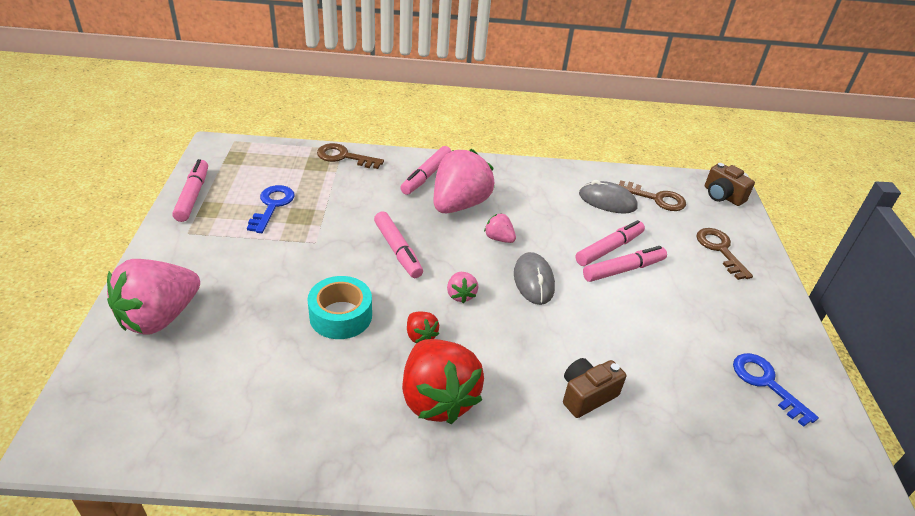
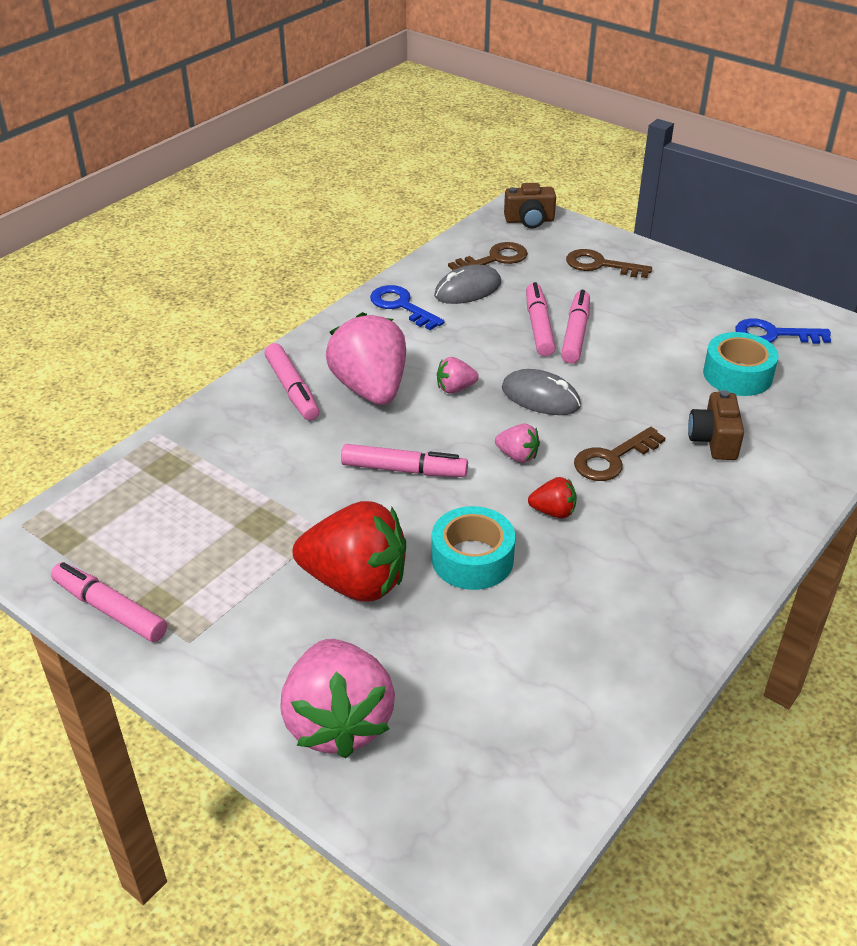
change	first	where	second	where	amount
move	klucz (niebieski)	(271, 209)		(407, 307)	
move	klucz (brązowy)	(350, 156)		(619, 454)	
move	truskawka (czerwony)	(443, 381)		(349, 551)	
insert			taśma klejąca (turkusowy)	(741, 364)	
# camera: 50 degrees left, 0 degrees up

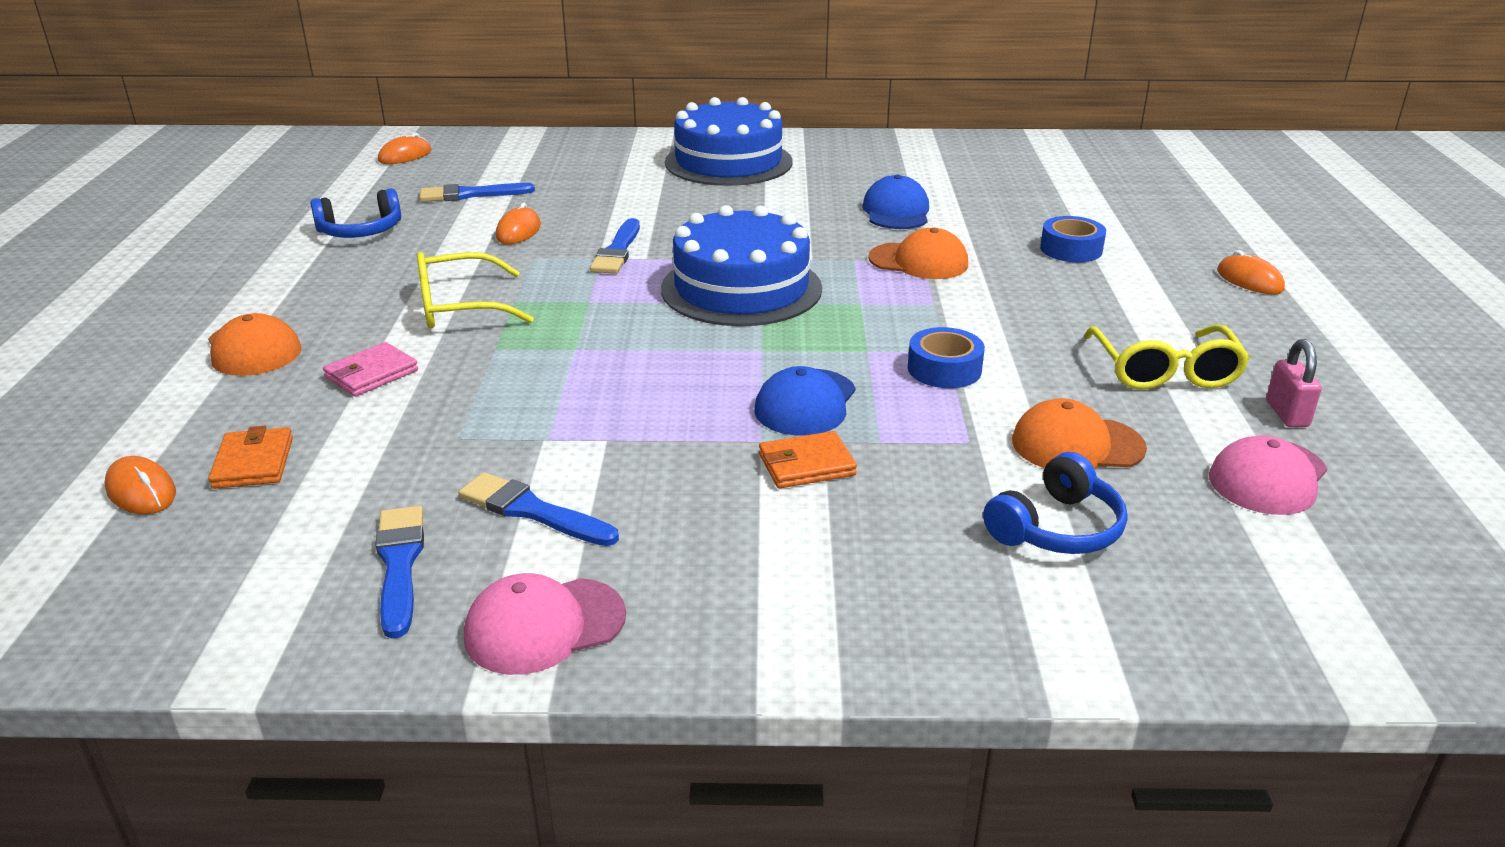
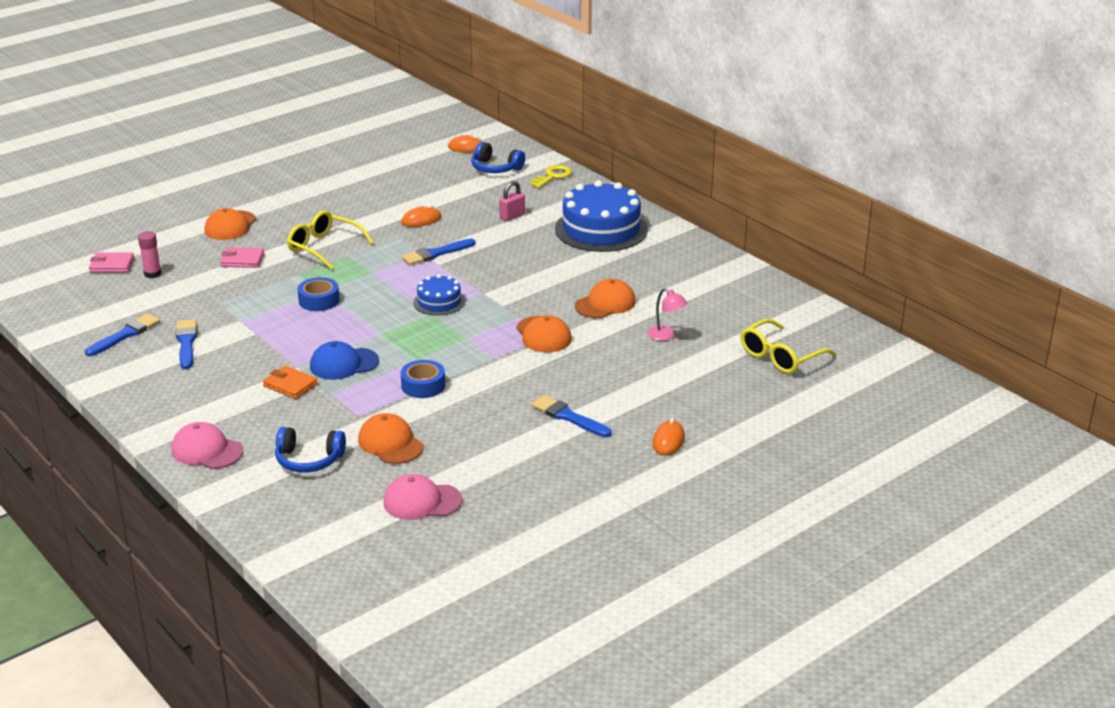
change	first	where	second	where	amount
replace	myszka (pomarańczowy)	(140, 485)	portfel (różowy)	(111, 262)	
replace	portfel (pomarańczowy)	(250, 457)	klej w sztyfcie (różowy)	(149, 254)	
move	słuchawki (niebieski)	(355, 213)		(498, 157)	
move	pędzel (niebieski)	(477, 192)		(571, 416)	
move	czapka (różowy)	(545, 624)		(207, 445)	
resize	tort (niebieski)	(741, 265)		(439, 295)	x0.52
recolor	czapka (niebieski)	(895, 202)	czapka (pomarańczowy)	(605, 298)	
move	taśma klejąca (niebieski)	(1073, 239)		(319, 294)	
move	okulary (żółty)	(1167, 357)		(788, 346)	
move	kłódka (różowy)	(1294, 383)		(512, 201)	
insert			klucz (żółty)	(551, 176)	
insert			lampka (różowy)	(667, 314)	
# camera: 50 degrees right, 0 degrees up

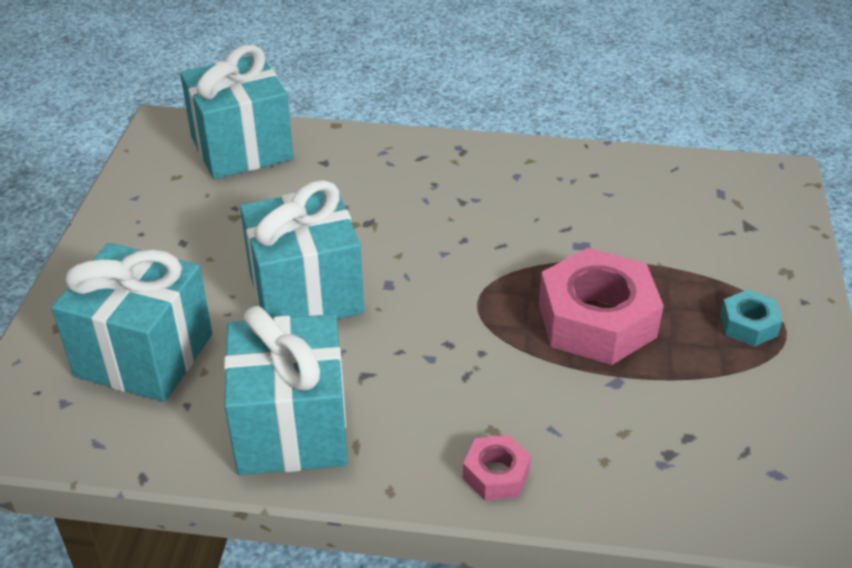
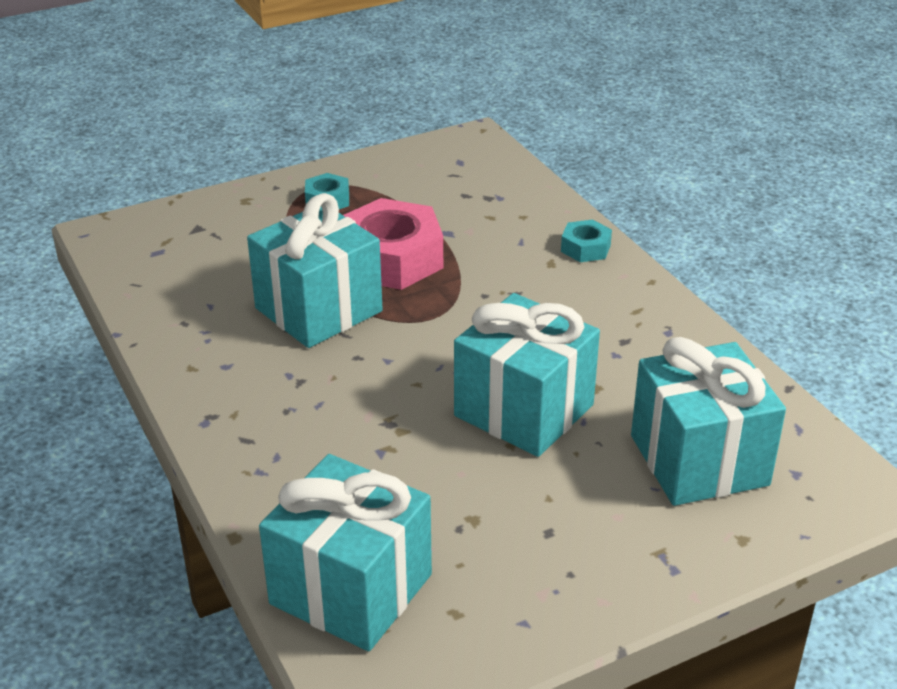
change	first	where	second	where	amount
move	prezent (turkusowy)	(286, 390)		(315, 270)	
recolor	nakrętka (różowy)	(497, 468)	nakrętka (turkusowy)	(586, 240)	
# camera: 125 degrees left, 5 degrees down

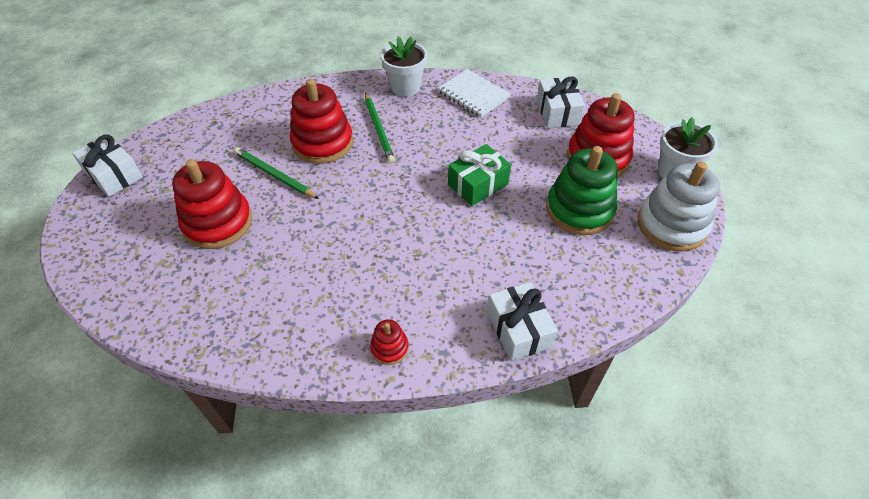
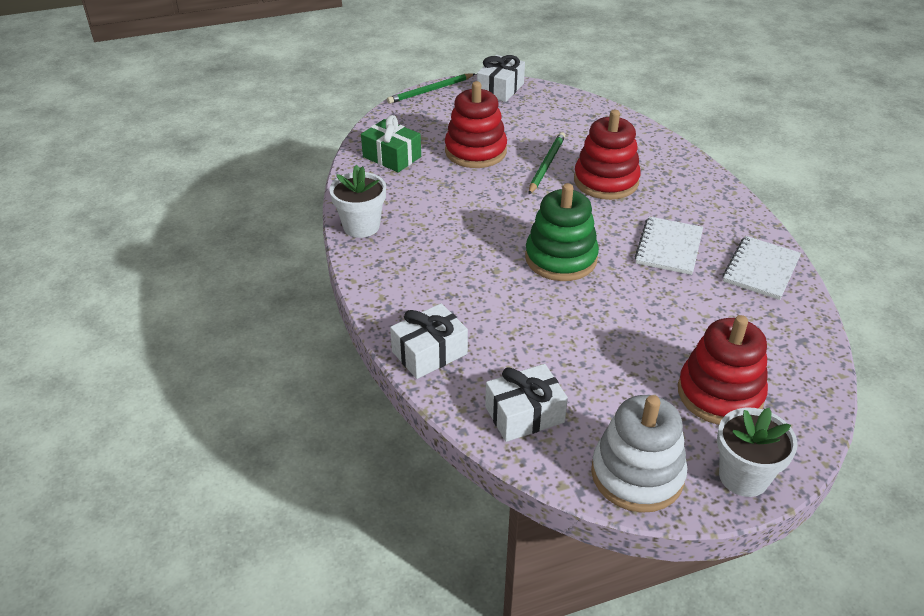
change	first	where	second	where	amount
move	ołówek (zielony)	(380, 128)		(431, 88)	
delete	zabawka nakładanka (czerwony)	(389, 342)			
move	doniczka (biały)	(404, 66)		(357, 201)	
move	prezent (zielony)	(479, 175)		(391, 144)	
move	prezent (biały)	(560, 102)		(526, 403)	
move	zabawka nakładanka (zielony)	(582, 190)		(562, 232)	
insert			zeszyt (biały)	(668, 246)	
# camera: 75 degrees right, 10 degrees down

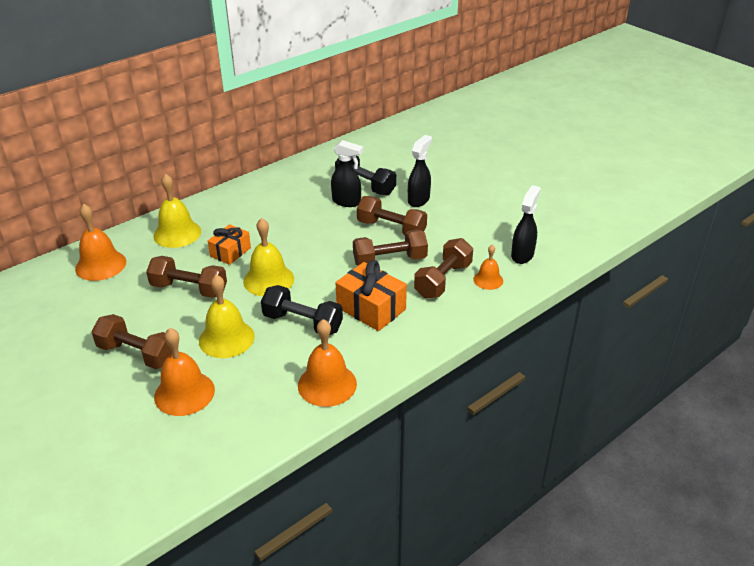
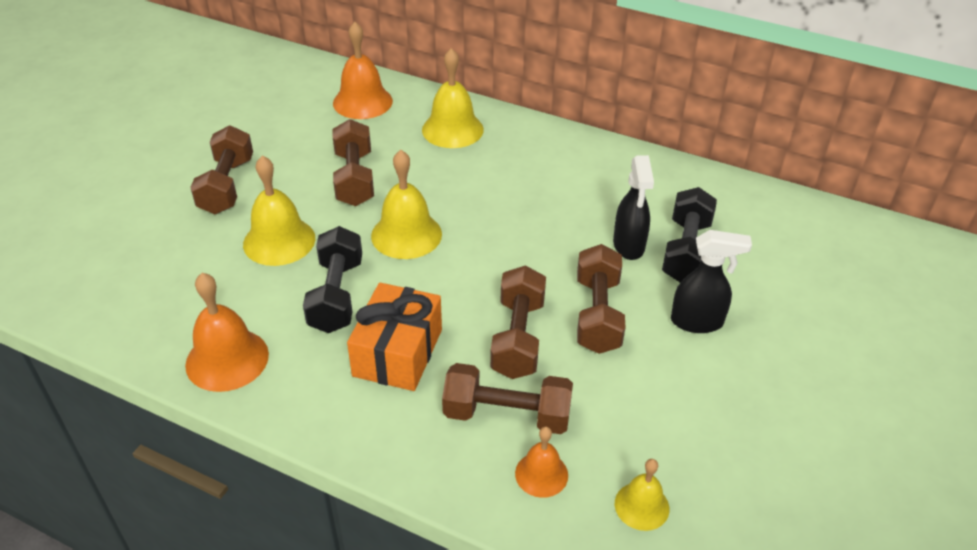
change	first	where	second	where	amount
delete	dzwonek (pomarańczowy)	(184, 372)			
delete	prezent (pomarańczowy)	(229, 244)			
rotate	hantel (brązowy)	(390, 247)		(518, 322)	45 degrees clockwise
replace	spryskiwacz (czarny)	(526, 224)	dzwonek (żółty)	(642, 495)	
# camera: 65 degrees right, 5 degrees up

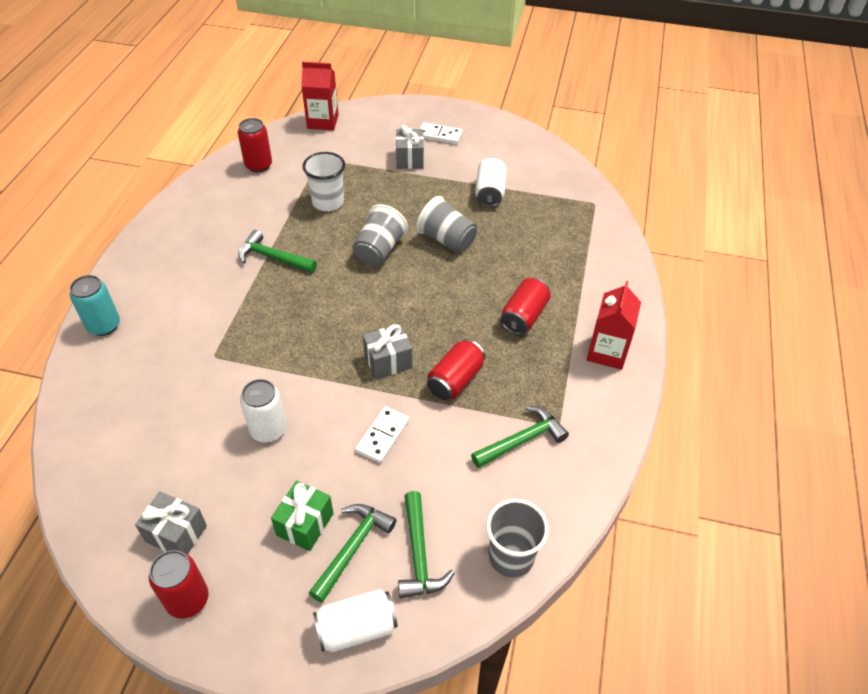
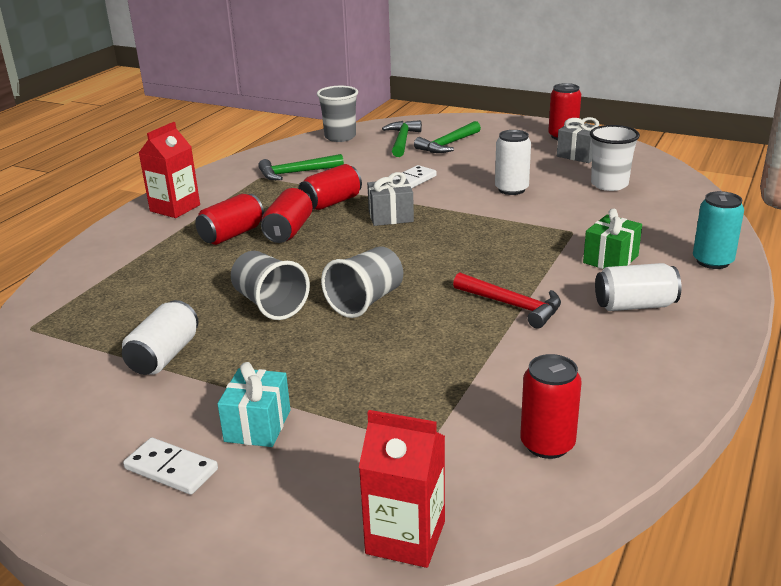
change	first	where	second	where	amount
recolor	młotek (zielony)	(277, 251)	młotek (czerwony)	(507, 300)	
move	prezent (zielony)	(302, 516)		(612, 239)	
move	szklanka (biały)	(323, 181)		(615, 158)	
move	puszka (biały)	(355, 620)		(638, 287)	
recolor	prezent (szary)	(410, 147)	prezent (turkusowy)	(253, 404)	
insert			puszka (czerwony)	(287, 215)	
# camera: 165 degrees left, 20 degrees down

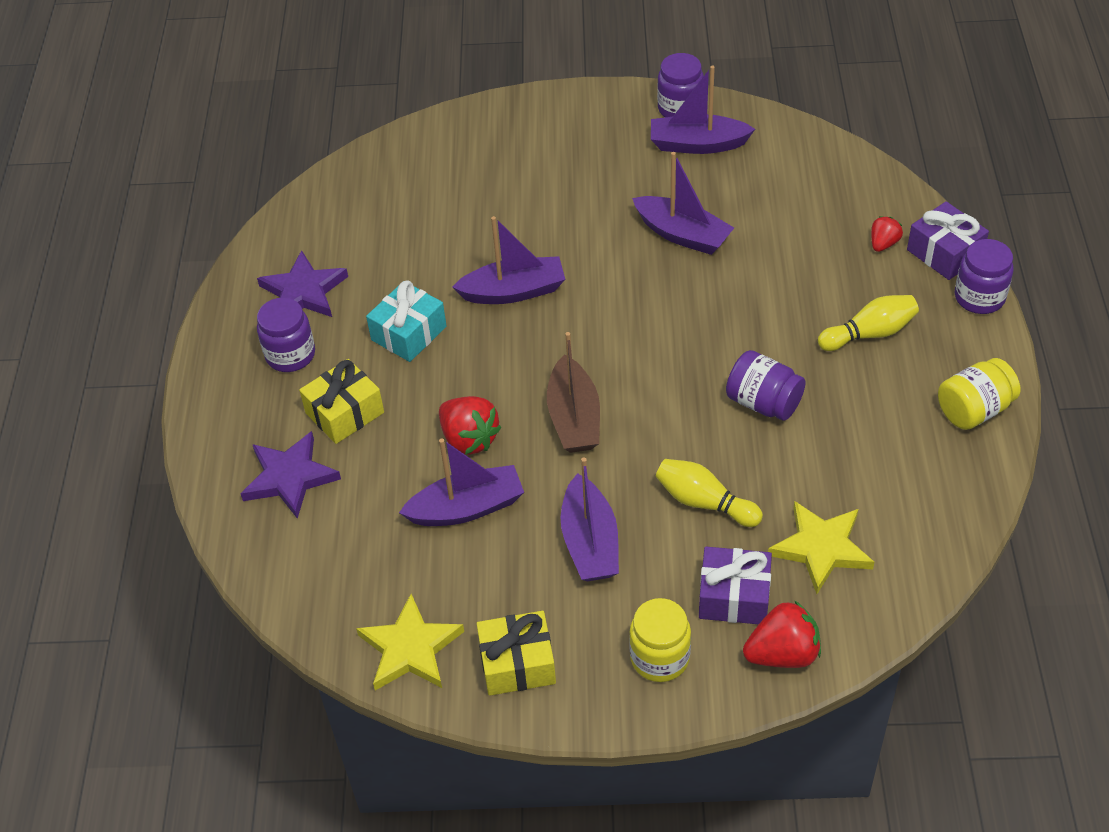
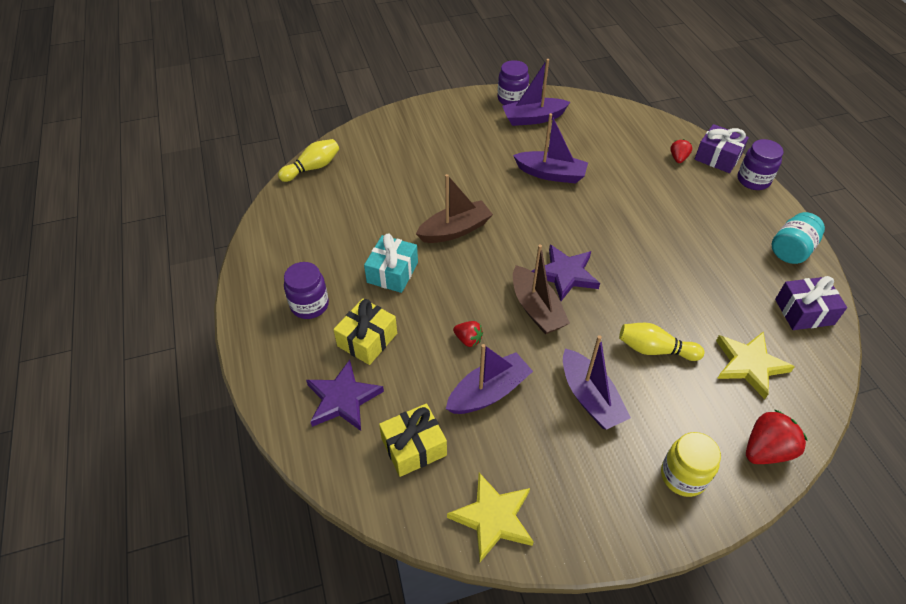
change	first	where	second	where	amount
move	gwiazda (fioletowy)	(302, 283)		(566, 272)	
resize	truskawka (czerwony)	(470, 425)		(468, 334)	x0.58
recolor	łódka (fioletowy)	(508, 260)	łódka (brązowy)	(454, 208)	
move	prezent (żółty)	(516, 653)		(413, 440)	
move	prezent (fioletowy)	(735, 585)		(811, 303)	
delete	słoik (fioletowy)	(766, 385)			
move	kręgiel (żółty)	(868, 323)		(308, 160)	
recolor	słoik (żółty)	(979, 394)	słoik (turkusowy)	(798, 238)	
# camera: 20 degrees left, 0 degrees up

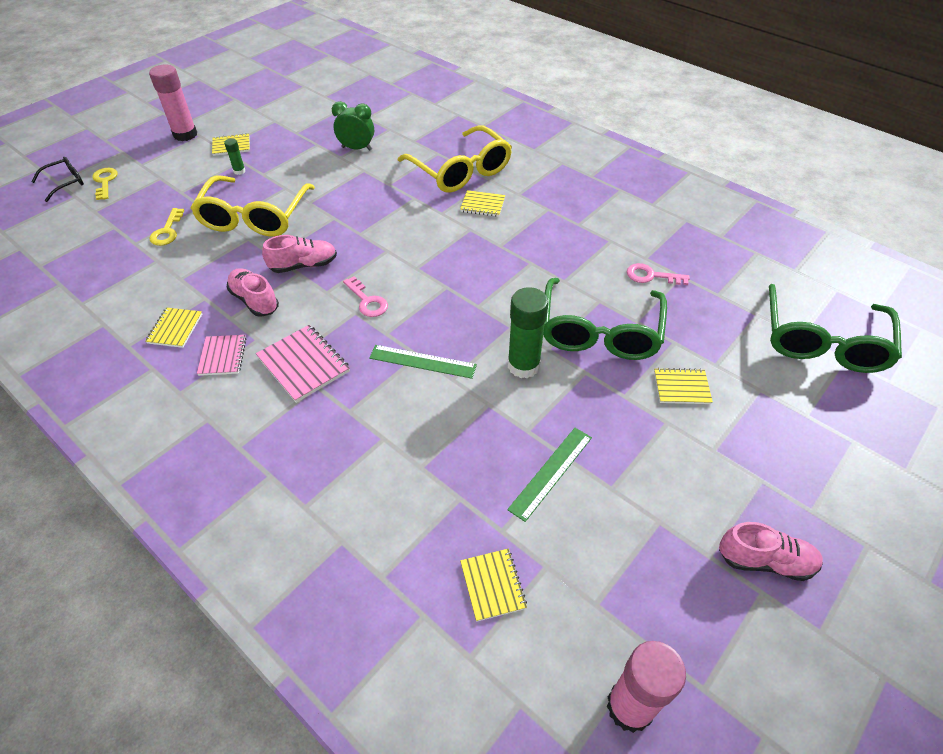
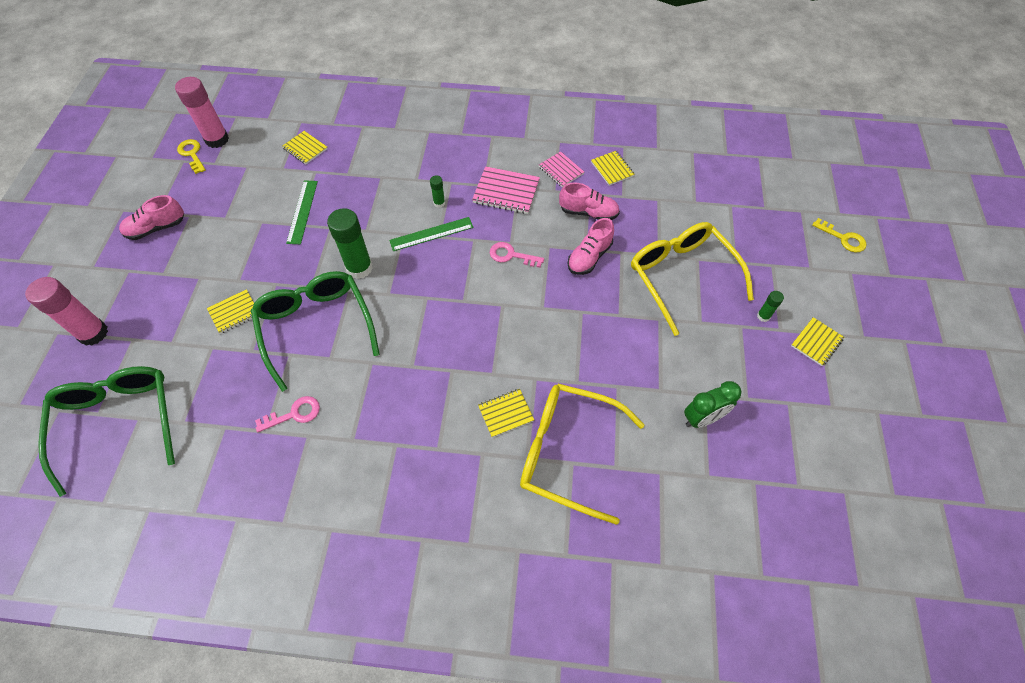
change	first	where	second	where	amount
delete	okulary (czarny)	(58, 179)			
move	klej w sztyfcie (różowy)	(173, 102)		(66, 311)	
move	klucz (żółty)	(167, 227)		(191, 156)	
insert			klej w sztyfcie (zielony)	(437, 191)	
# camera: 145 degrees right, 10 degrees up

